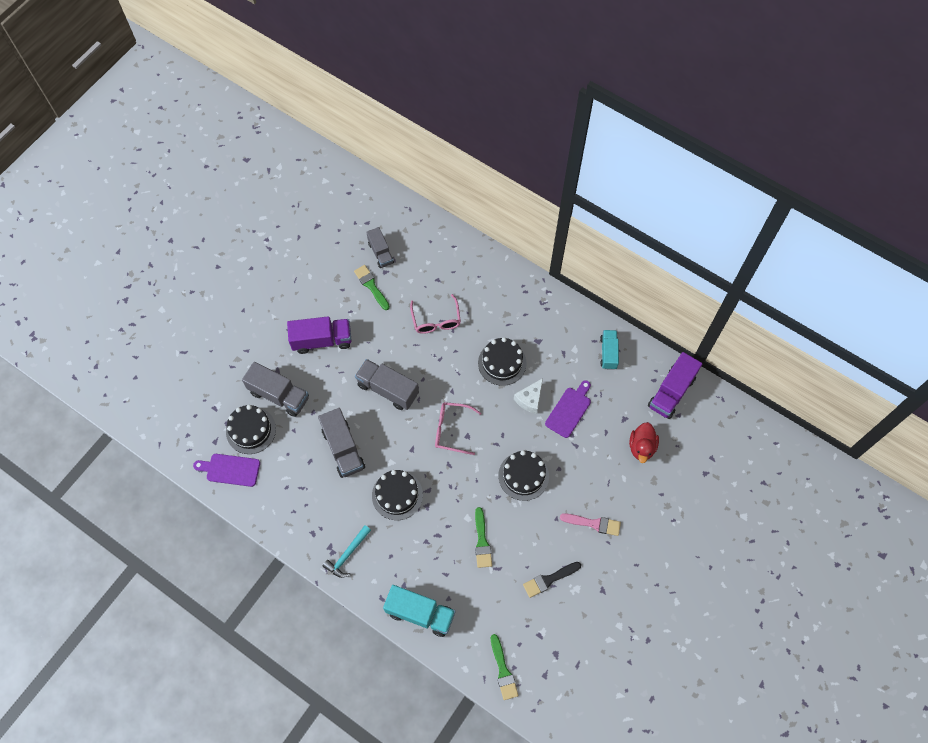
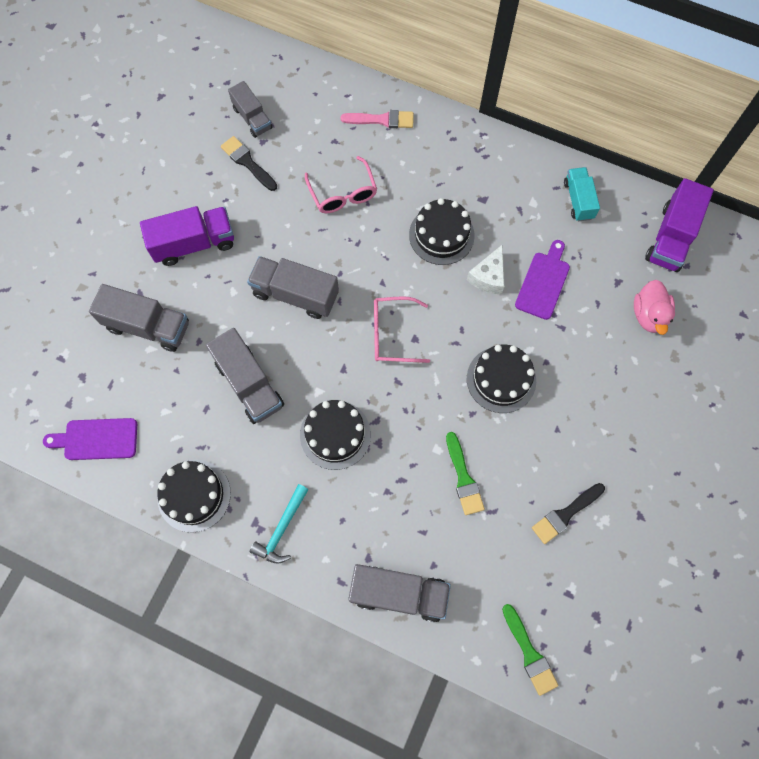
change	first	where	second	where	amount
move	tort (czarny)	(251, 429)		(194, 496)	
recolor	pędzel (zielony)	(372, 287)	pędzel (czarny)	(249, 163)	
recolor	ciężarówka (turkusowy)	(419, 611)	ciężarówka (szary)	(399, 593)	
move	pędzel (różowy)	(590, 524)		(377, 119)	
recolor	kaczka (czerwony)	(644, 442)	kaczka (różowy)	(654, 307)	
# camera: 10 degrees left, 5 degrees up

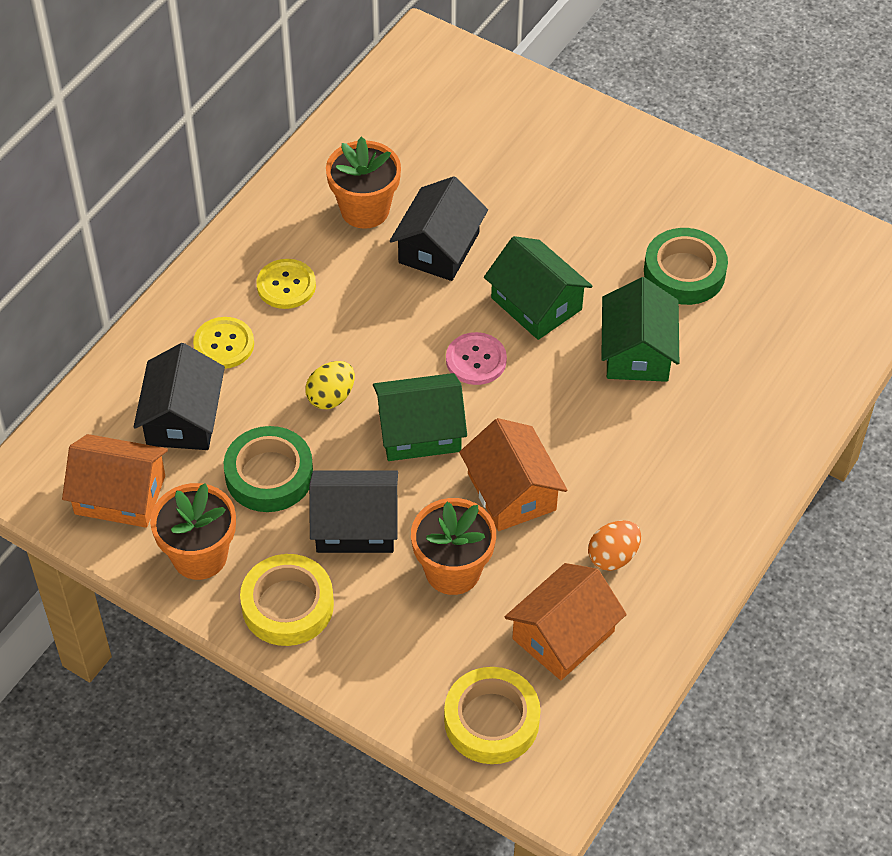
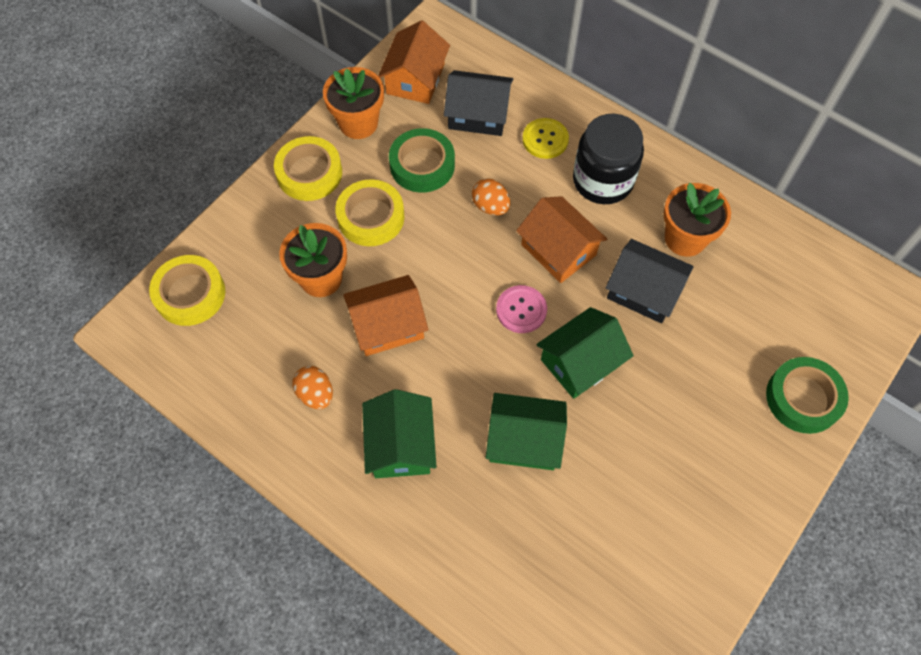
change	first	where	second	where	amount
replace	guzik (żółty)	(286, 284)	słoik (czarny)	(608, 159)	
recolor	jajko (żółty)	(330, 385)	jajko (pomarańczowy)	(491, 197)	
replace	domek (czarny)	(353, 511)	taśma klejąca (żółty)	(369, 212)	
move	domek (zielony)	(420, 417)		(399, 433)	
move	domek (pomarańczowy)	(566, 621)		(561, 239)	
move	taśma klejąca (zielony)	(686, 266)		(807, 395)	
# camera: 95 degrees right, 10 degrees up

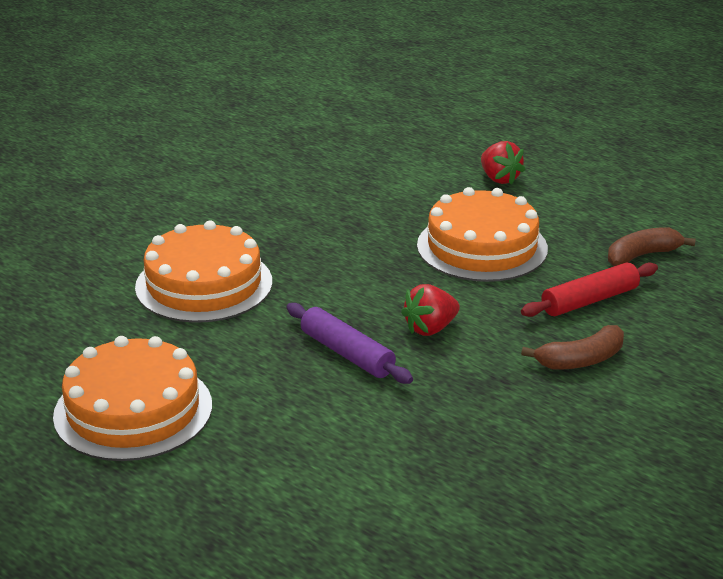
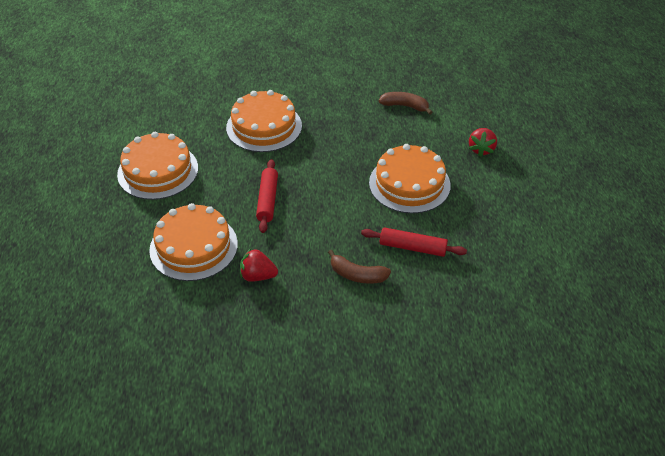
change	first	where	second	where	amount
recolor	wałek do ciasta (fioletowy)	(349, 343)	wałek do ciasta (czerwony)	(267, 196)	
move	truskawka (czerwony)	(430, 310)		(259, 265)	
move	banan (brązowy)	(652, 246)		(405, 103)	
insert			tort (pomarańczowy)	(193, 242)	
# camera: 45 degrees right, 15 degrees up

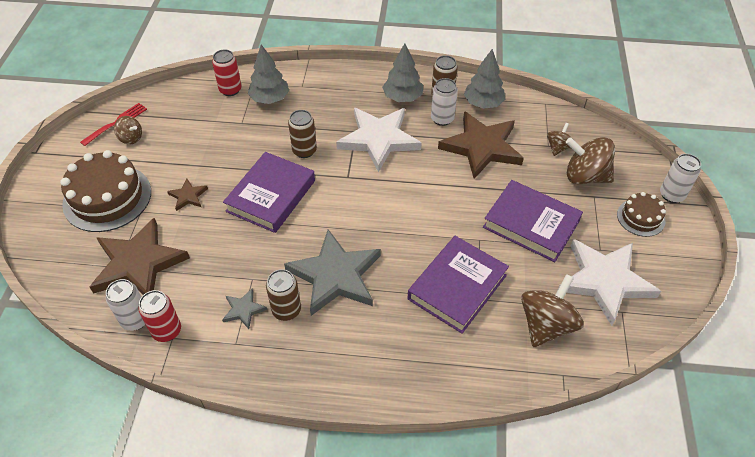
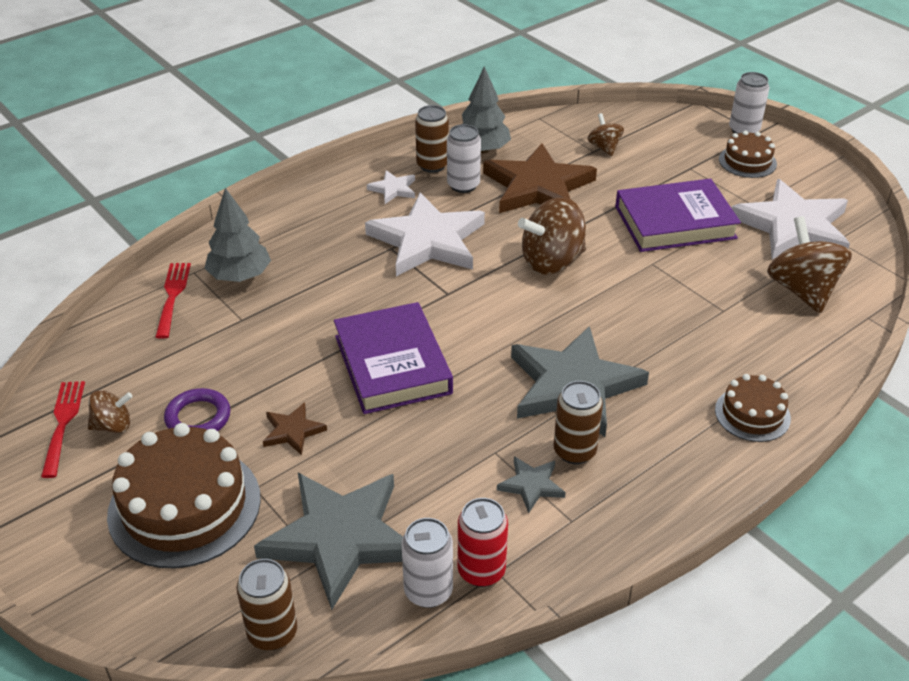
change	first	where	second	where	amount
recolor	gwiazda (brązowy)	(140, 256)	gwiazda (szary)	(328, 541)	
replace	puszka (czerwony)	(226, 72)	widelec (czerwony)	(173, 301)	
move	puszka (brązowy)	(302, 134)		(267, 605)	
replace	drzewko (szary)	(402, 72)	gwiazda (biały)	(391, 187)	
delete	książka (fioletowy)	(458, 284)			
move	bączek (brązowy)	(590, 160)		(552, 236)	
insert			pierścień (fioletowy)	(197, 409)	
insert			tort (brązowy)	(753, 408)	
# camera: 45 degrees left, 10 degrees down

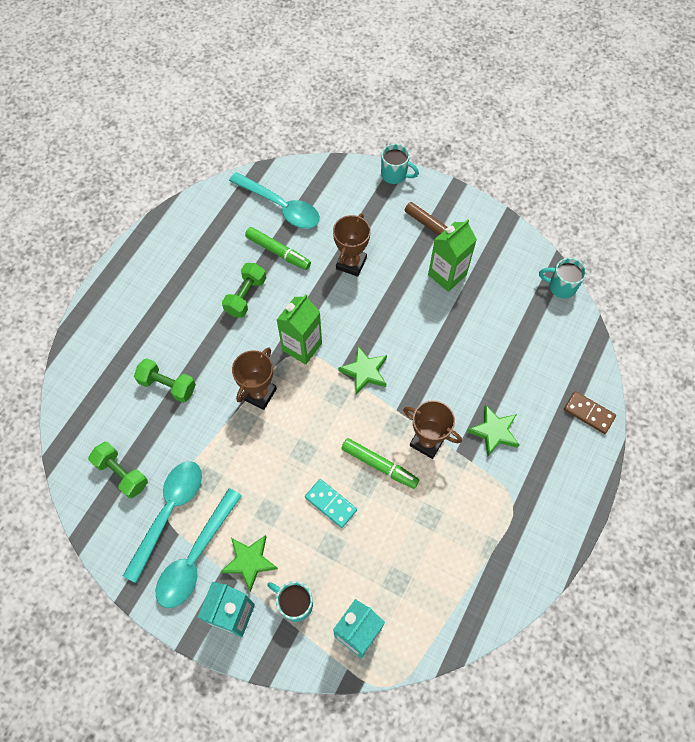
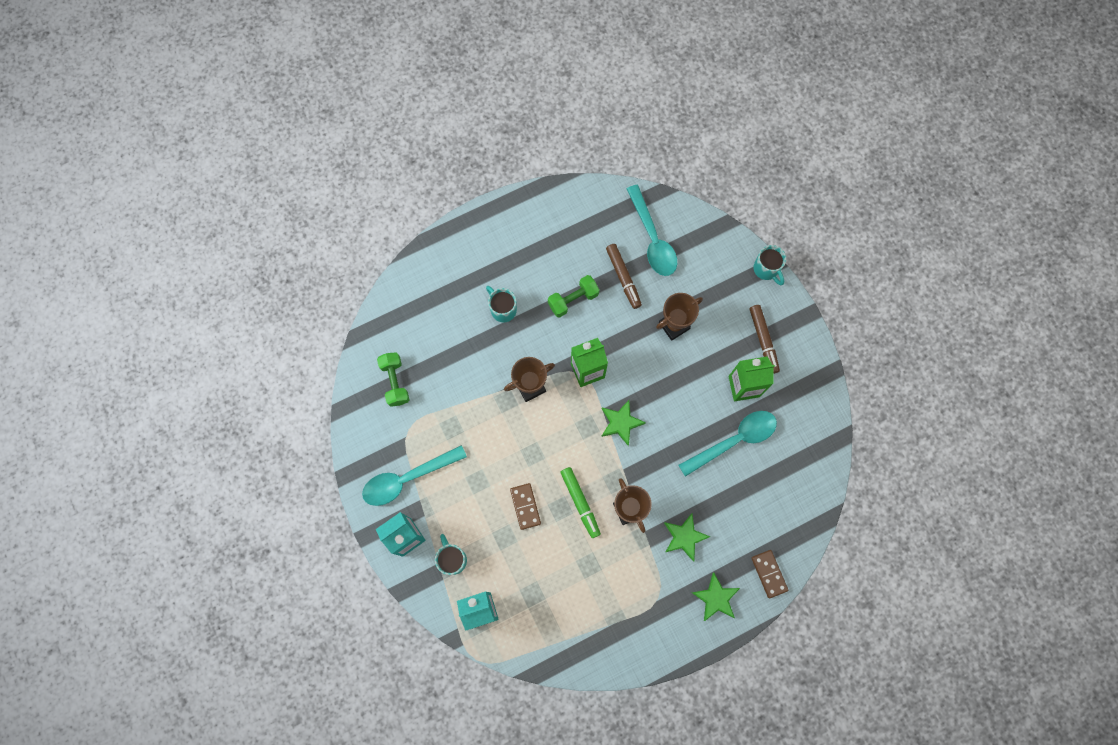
change	first	where	second	where	amount
move	łyżka (turkusowy)	(162, 522)		(727, 444)	
delete	hantel (zielony)	(165, 380)			
move	gwiazda (zielony)	(249, 563)		(716, 596)	
recolor	flamaster (zielony)	(278, 248)	flamaster (brązowy)	(624, 276)	
recolor	kostka domina (turkusowy)	(331, 503)	kostka domina (brązowy)	(525, 506)	
move	kubek (turkusowy)	(563, 278)		(501, 304)	
# camera: 35 degrees right, 10 degrees up

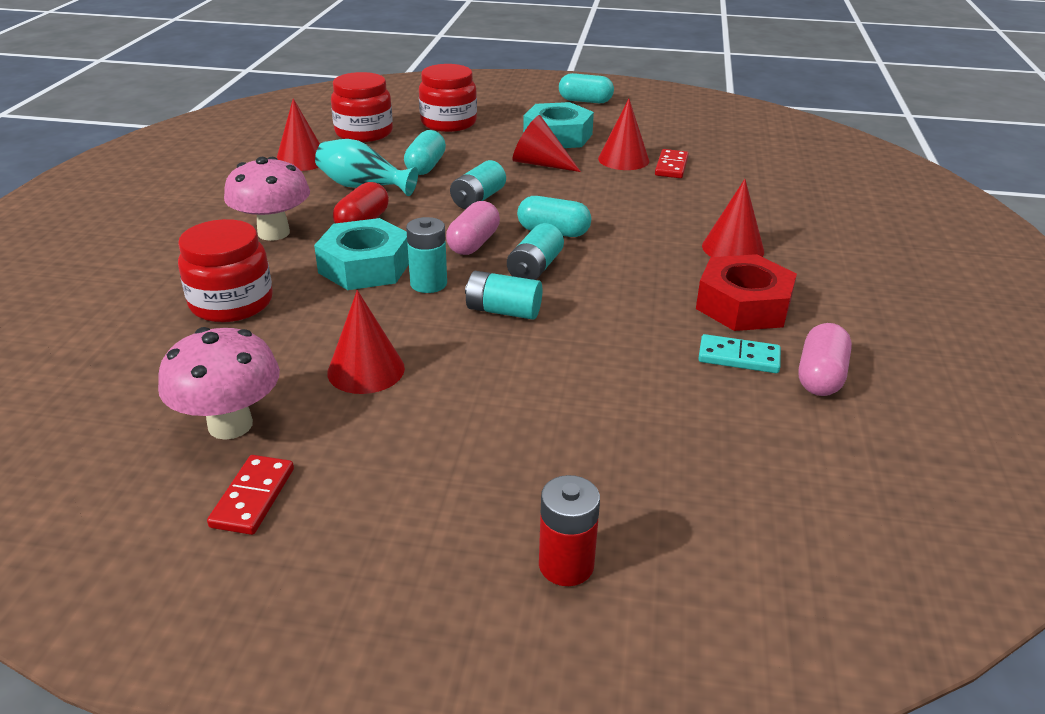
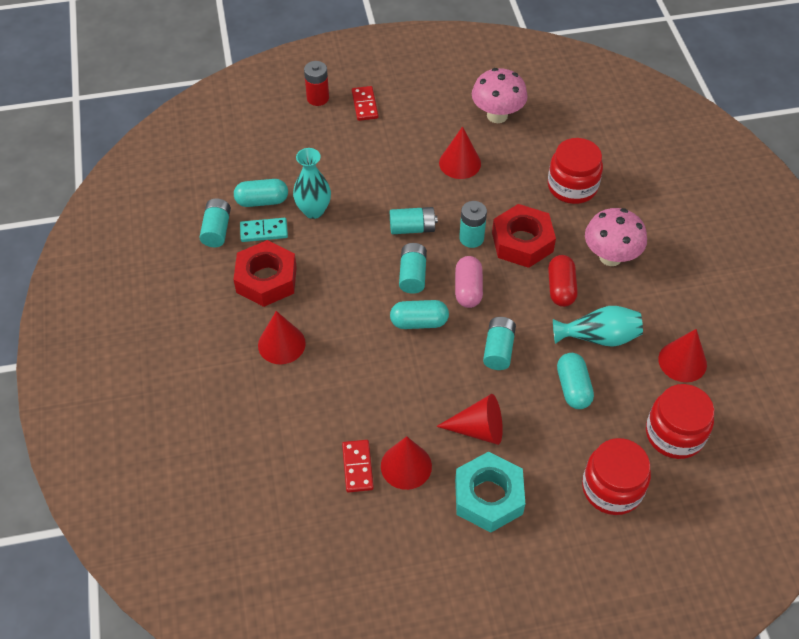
change	first	where	second	where	amount
move	kostka domina (czerwony)	(250, 495)		(365, 103)	
recolor	nakrętka (turkusowy)	(361, 254)	nakrętka (czerwony)	(524, 236)	
move	kapsułka (turkusowy)	(586, 88)		(261, 193)	
replace	kapsułka (różowy)	(825, 359)	bateria (turkusowy)	(215, 222)	
insert			wazon (turkusowy)	(312, 183)	
# camera: 160 degrees right, 20 degrees up

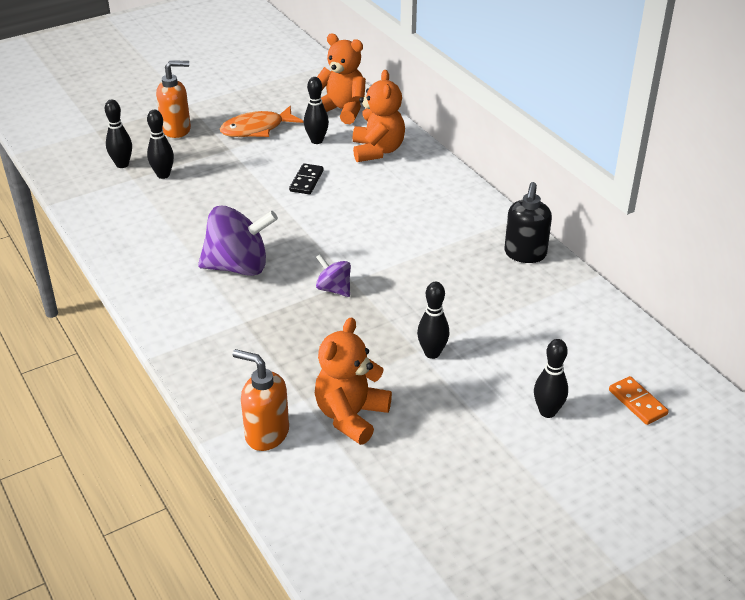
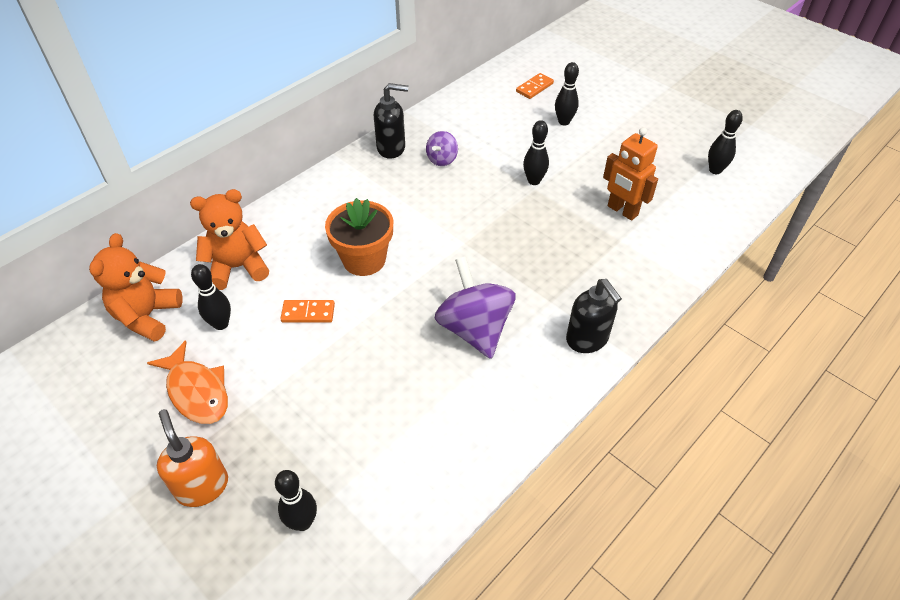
change	first	where	second	where	amount
move	kręgiel (czarny)	(160, 144)		(725, 142)	
delete	dozownik mydła (pomarańczowy)	(261, 400)			
recolor	kostka domina (czarny)	(306, 179)	kostka domina (pomarańczowy)	(307, 311)	
replace	miś (pomarańczowy)	(353, 381)	robot (pomarańczowy)	(630, 174)	
move	bączek (fioletowy)	(333, 275)		(442, 148)	
insert			doniczka (pomarańczowy)	(359, 237)	
insert			dozownik mydła (czarny)	(594, 316)	
# camera: 105 degrees left, 10 degrees up

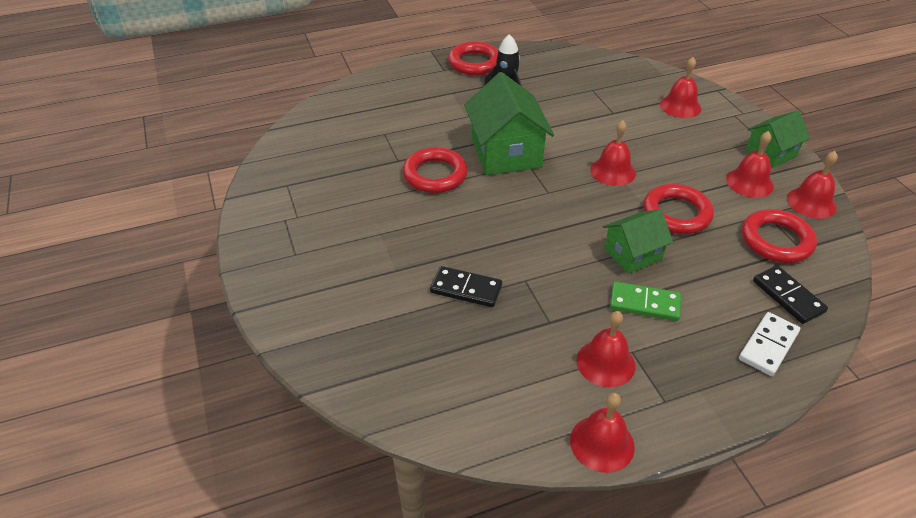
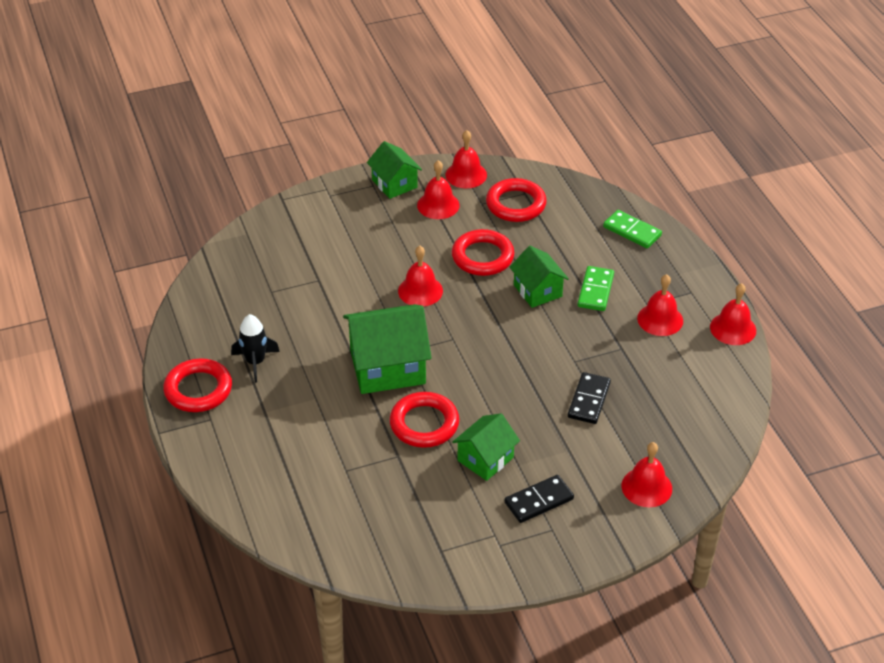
change	first	where	second	where	amount
move	dzwonek (czerwony)	(680, 87)		(646, 474)	
recolor	kostka domina (biały)	(769, 344)	kostka domina (zielony)	(632, 229)	
move	kostka domina (czarny)	(790, 294)		(539, 499)	
insert			domek (zielony)	(486, 447)	
# camera: 90 degrees left, 0 degrees up

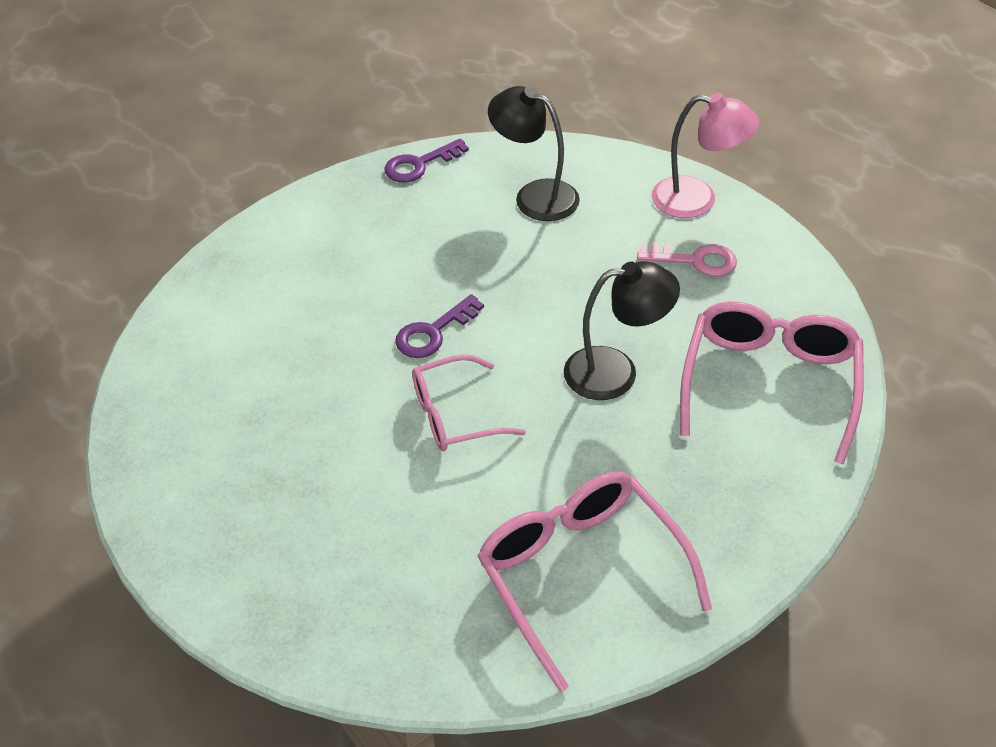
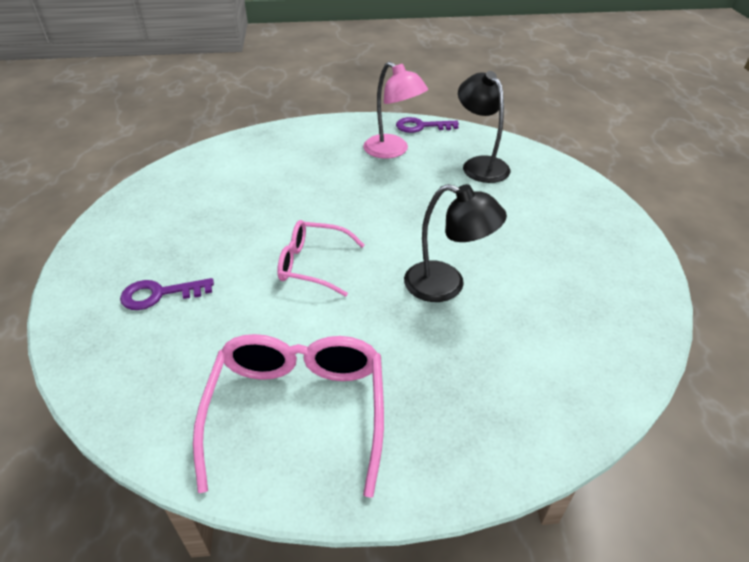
change	first	where	second	where	amount
move	klucz (fioletowy)	(439, 326)		(167, 294)	
delete	klucz (różowy)	(687, 260)			
move	lampka (różowy)	(705, 155)		(395, 110)	
delete	okulary (różowy)	(772, 382)			
# camera: 30 degrees right, 5 degrees down

